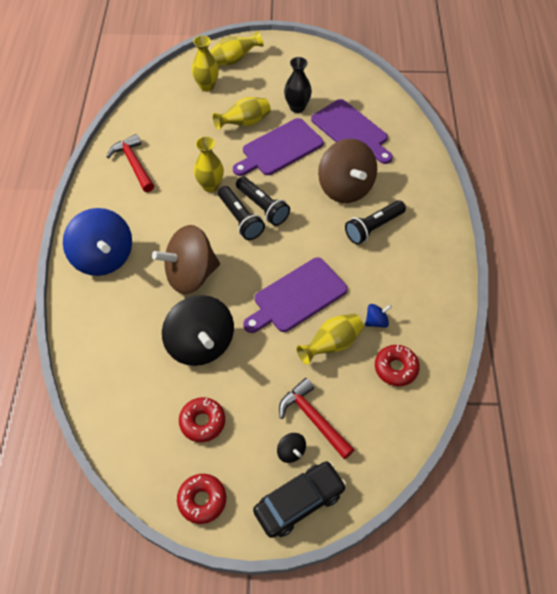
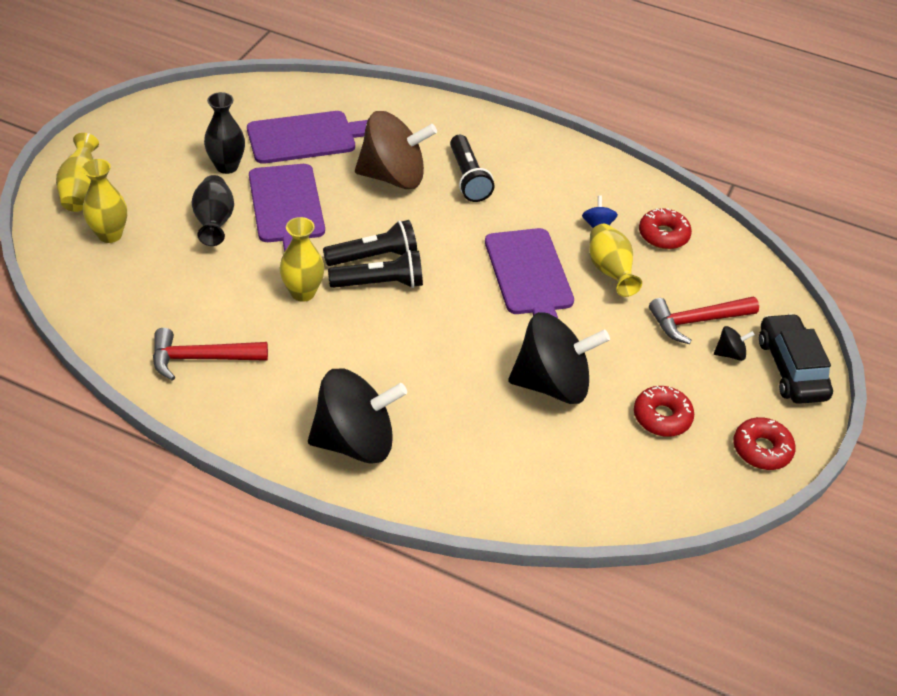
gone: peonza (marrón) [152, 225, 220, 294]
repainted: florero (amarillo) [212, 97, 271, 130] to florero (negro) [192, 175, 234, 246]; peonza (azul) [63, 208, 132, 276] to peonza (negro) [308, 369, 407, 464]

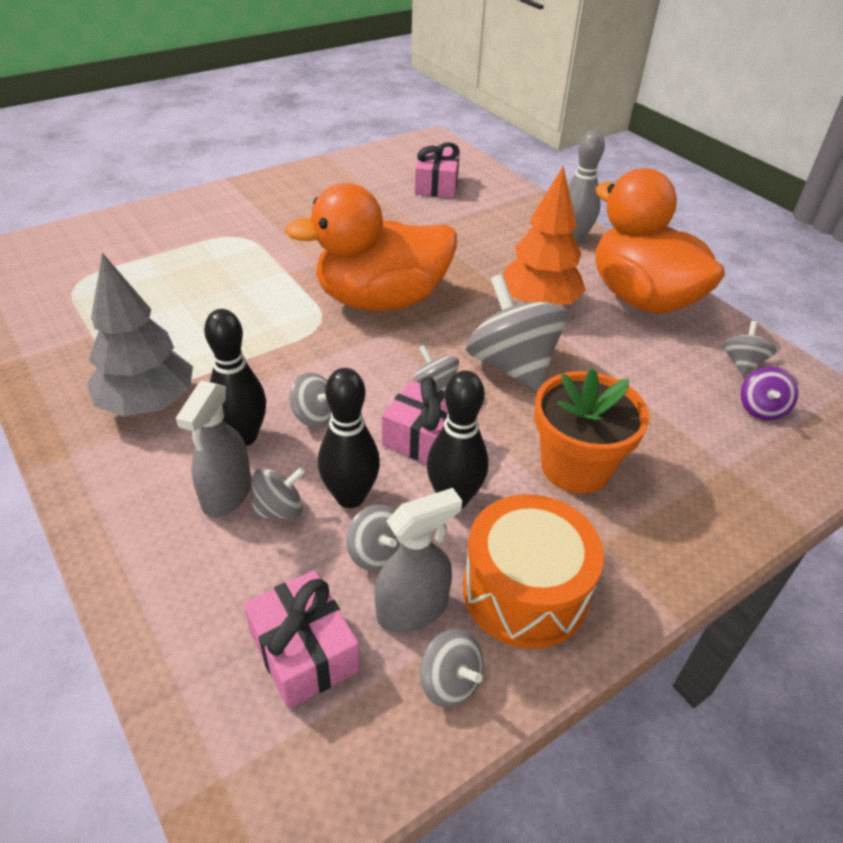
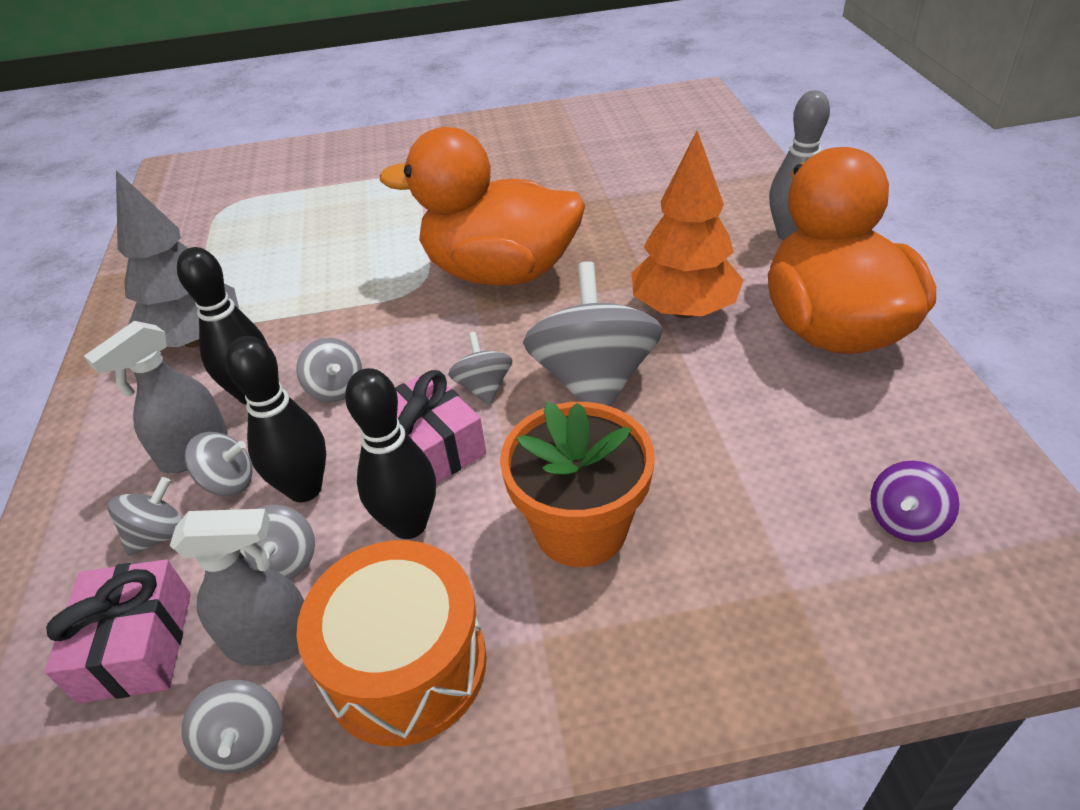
gone: regalo (rosa) [415, 142, 460, 198]
shifted: peonza (gris) [723, 321, 777, 376] to [108, 477, 183, 556]

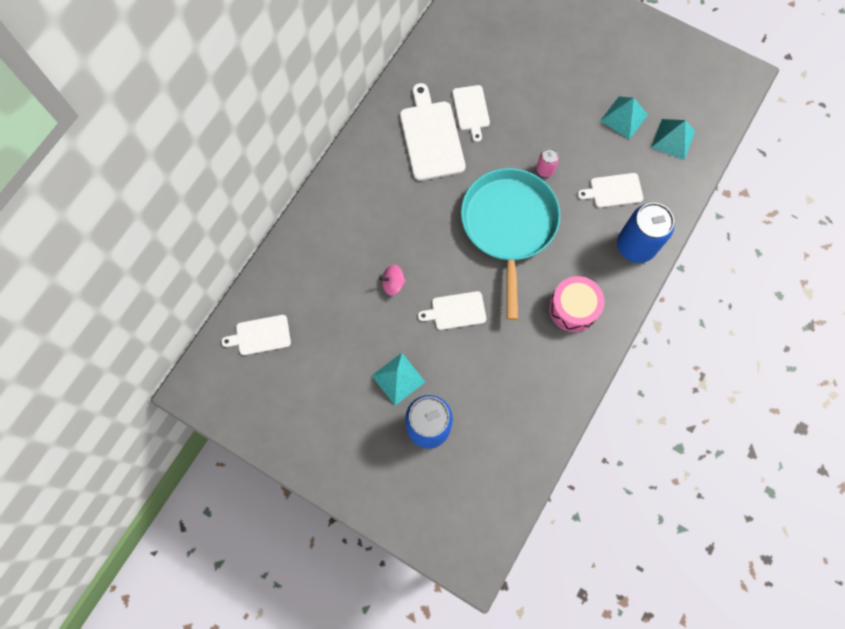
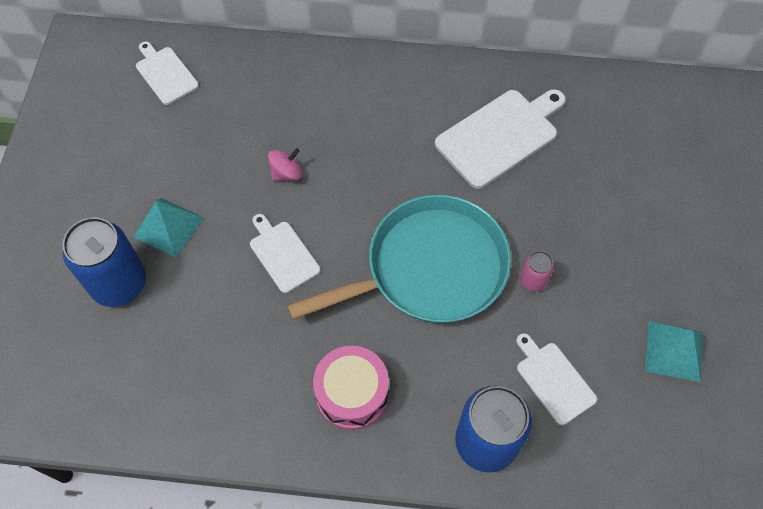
gone: tabla de cortar (blanco) [452, 85, 490, 142]; pirámide (turquesa) [651, 119, 695, 160]
rotated: peonza (rosa) [379, 265, 406, 295] = [268, 148, 302, 181] 90 degrees clockwise

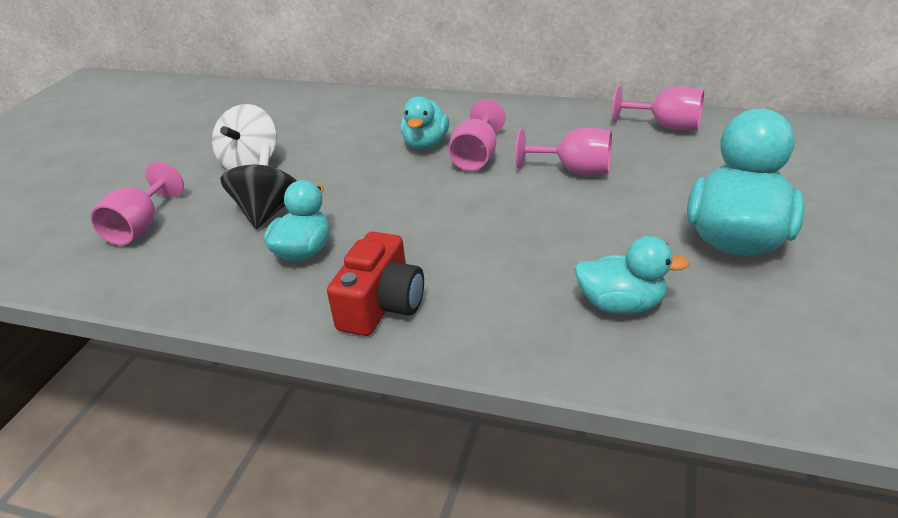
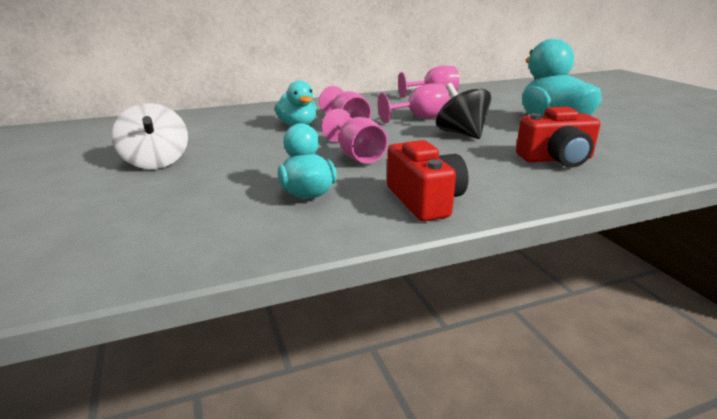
shifted: copa (rosa) [90, 162, 184, 245] to [322, 108, 388, 164]; peonza (negro) [220, 144, 297, 229] to [436, 83, 491, 139]
swapped: pato (turquesa) [574, 236, 689, 314] to cámara (rojo) [516, 107, 600, 168]

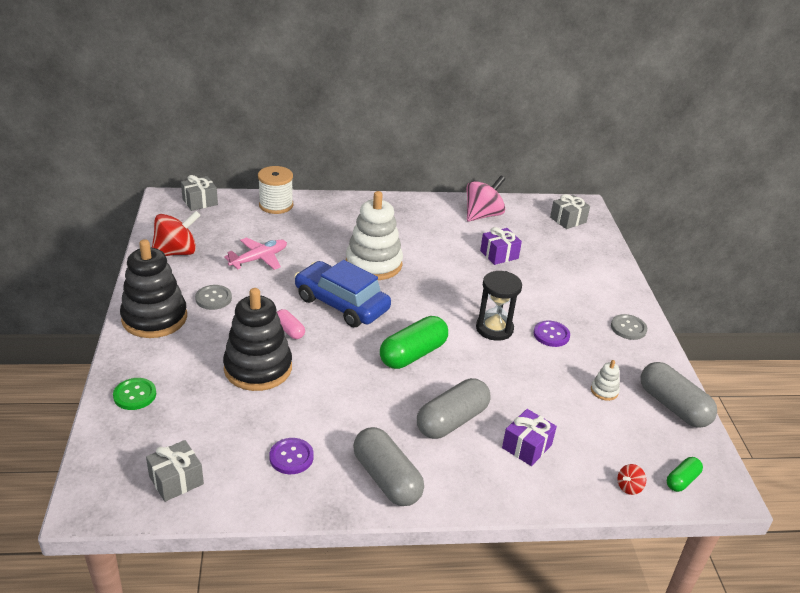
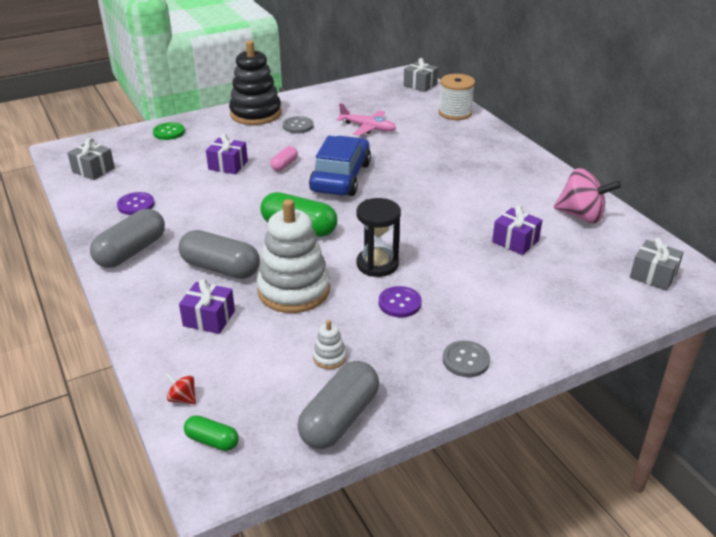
gone: peonza (rojo) [152, 211, 201, 256]
shifted: juguete apilable (blanco) [346, 191, 403, 280] to [257, 199, 330, 313]
swapped: juguete apilable (negro) [223, 288, 292, 391] to regalo (morado) [206, 134, 248, 174]

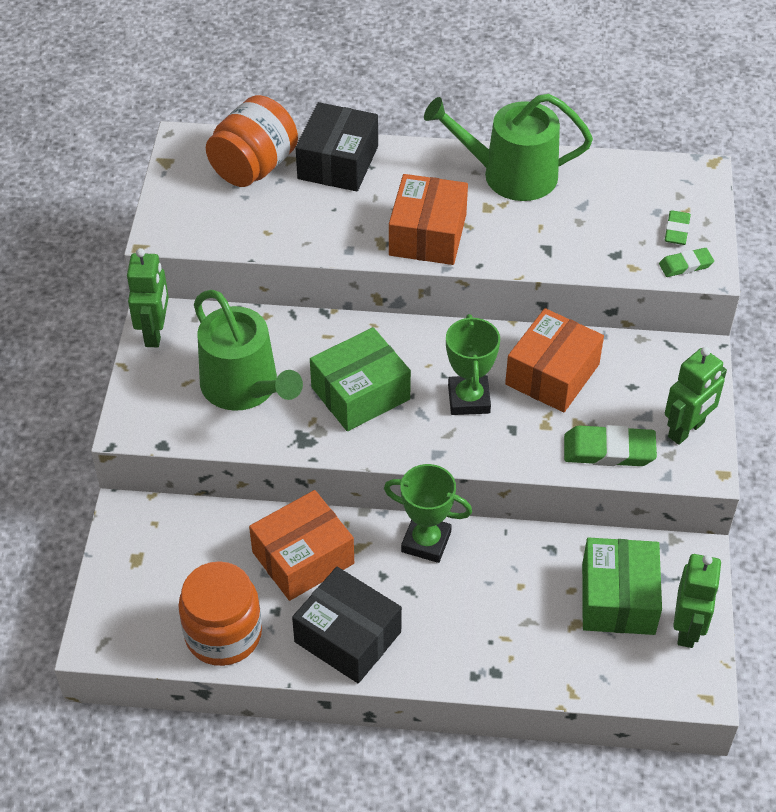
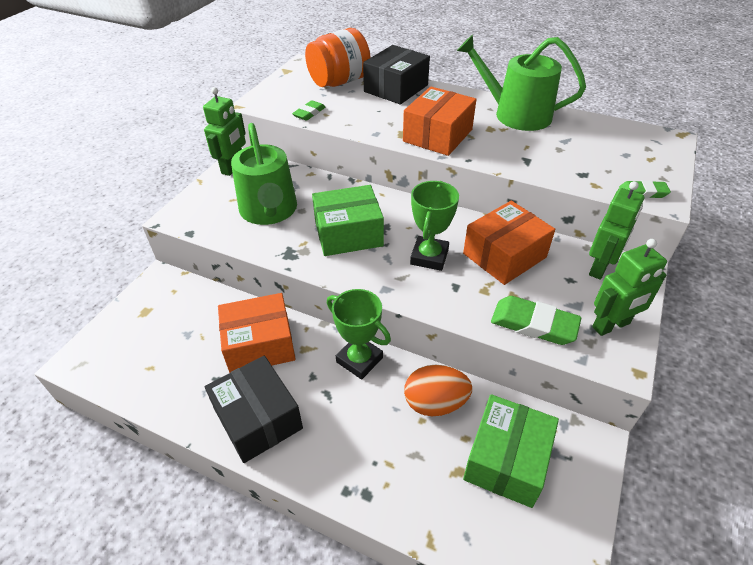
gone: tarro (naranja) [178, 561, 262, 666]
new: huevo (naranja) [404, 365, 472, 416]
shifted: goma de borrar (verde) [665, 210, 691, 245] to [292, 100, 326, 121]; robot (verde) [673, 554, 722, 648] to [589, 181, 644, 280]

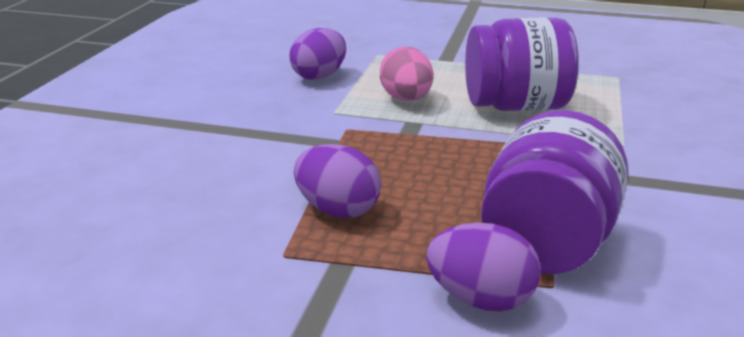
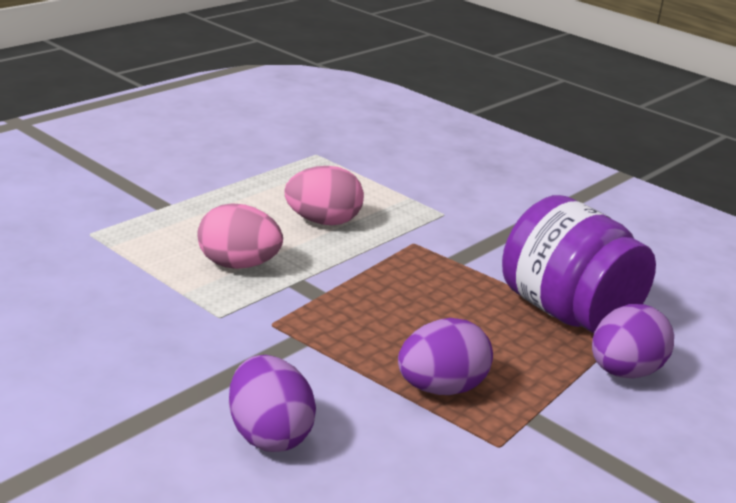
shifted: huevo (morado) [289, 28, 346, 80] to [229, 355, 316, 452]
swapped: tarro (morado) [465, 17, 579, 111] to huevo (rosa) [284, 166, 364, 225]

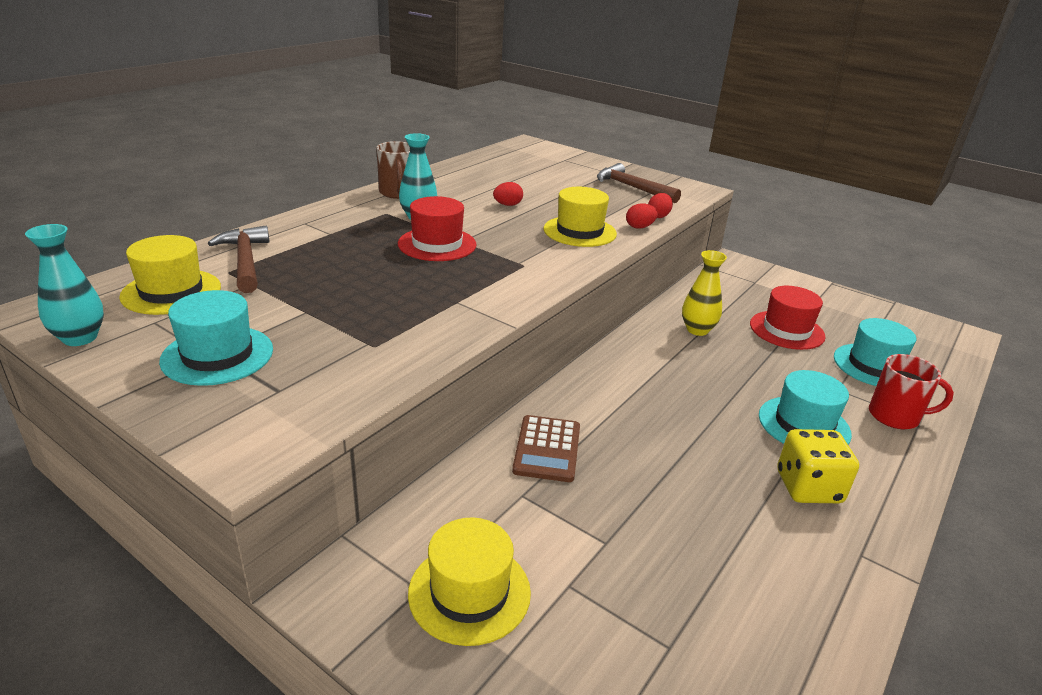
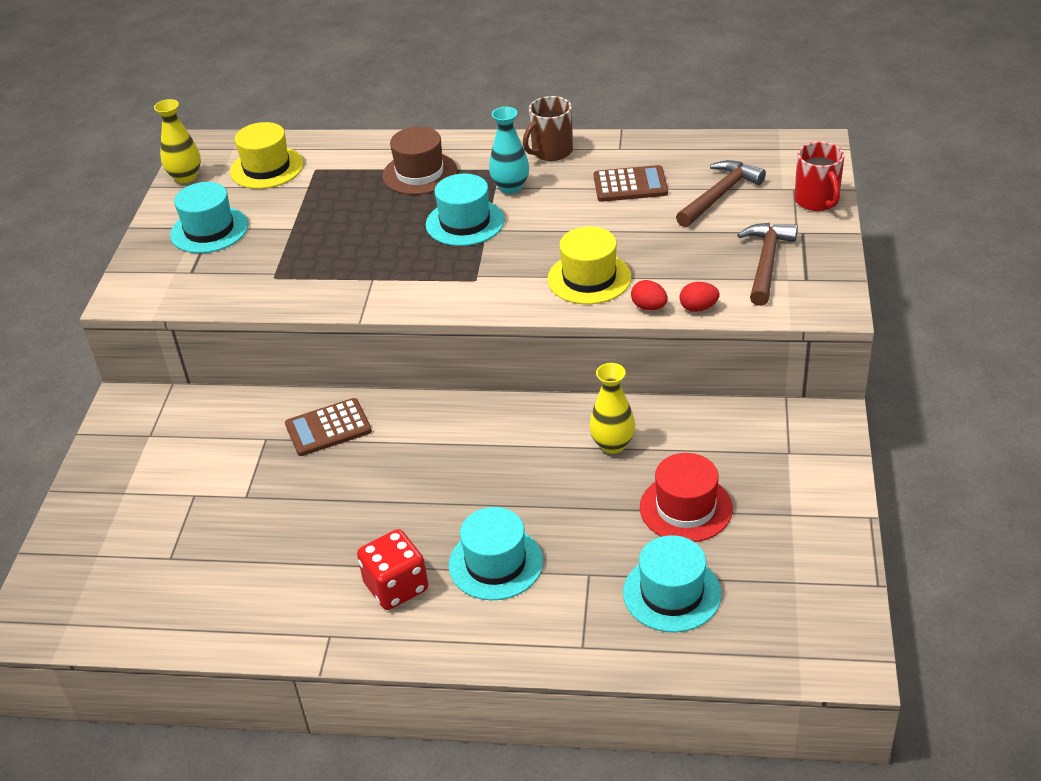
gone: sombrero (amarillo) [408, 518, 531, 646]; huevo (rojo) [493, 182, 523, 206]
new: sombrero (marrón) [382, 127, 457, 195]; calculadora (marrón) [594, 165, 668, 202]
shifted: martillo (marrón) [208, 226, 270, 293] to [676, 160, 766, 227]; taza (rojo) [869, 354, 954, 429] to [795, 142, 845, 211]
repainted: florero (turquesa) [25, 224, 104, 346] to florero (amarillo) [154, 99, 201, 183]; dado (amarillo) [777, 429, 859, 503] to dado (rojo) [357, 529, 428, 610]; sombrero (rojo) [398, 196, 477, 261] to sombrero (turquesa) [426, 174, 505, 246]

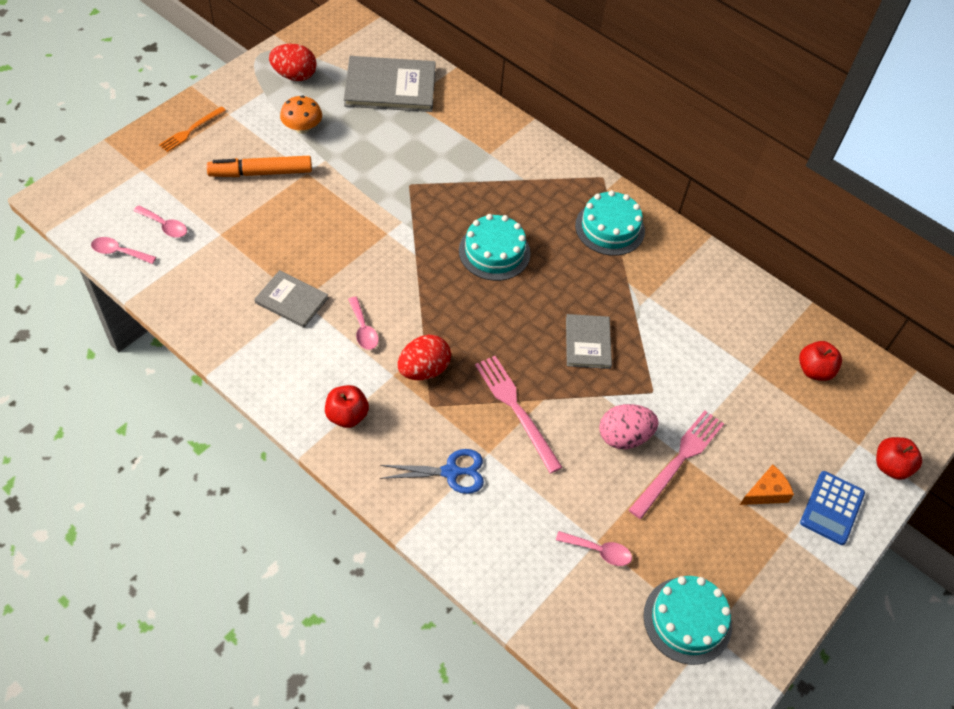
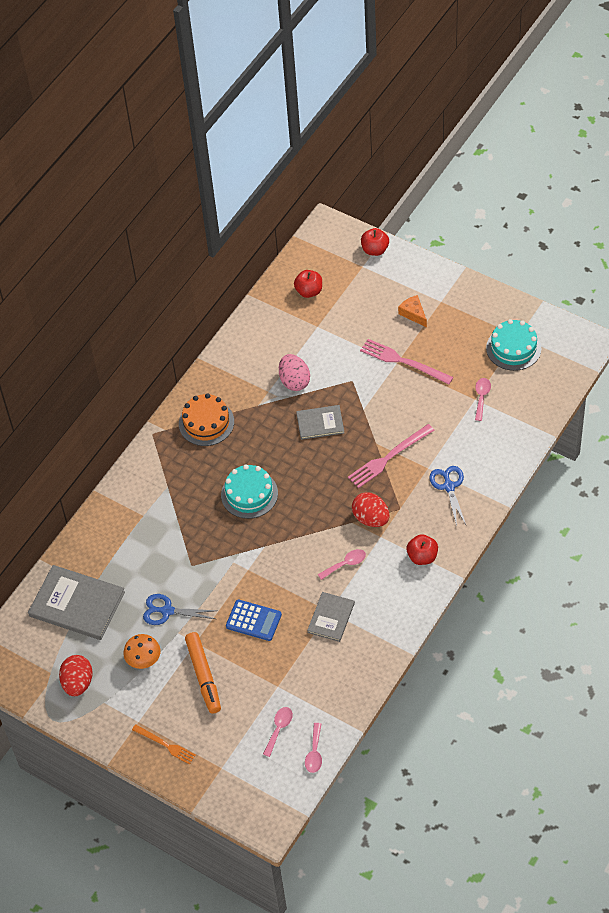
new: tijeras (azul) [143, 594, 217, 625]
shifted: calculadora (azul) [800, 471, 865, 545] to [226, 599, 282, 641]; huevo (rosa) [599, 404, 658, 449] to [279, 354, 310, 391]
repainted: tarta (turquesa) [575, 190, 645, 256] to tarta (naranja) [179, 393, 234, 446]
rotated: libro (gris) [344, 56, 436, 112] = [28, 565, 125, 640] 60 degrees counterclockwise

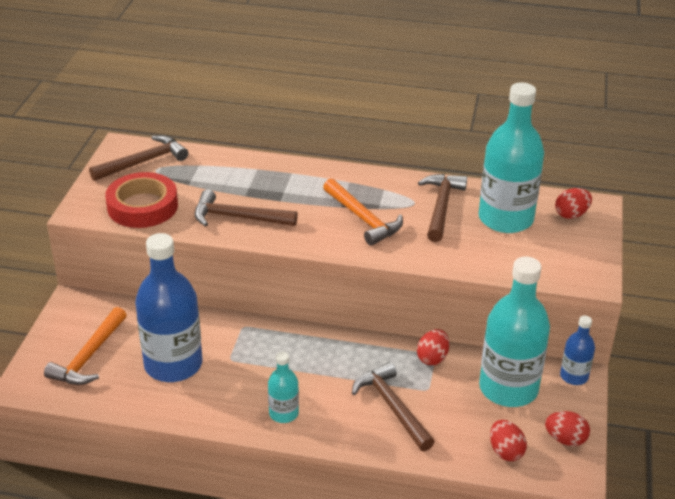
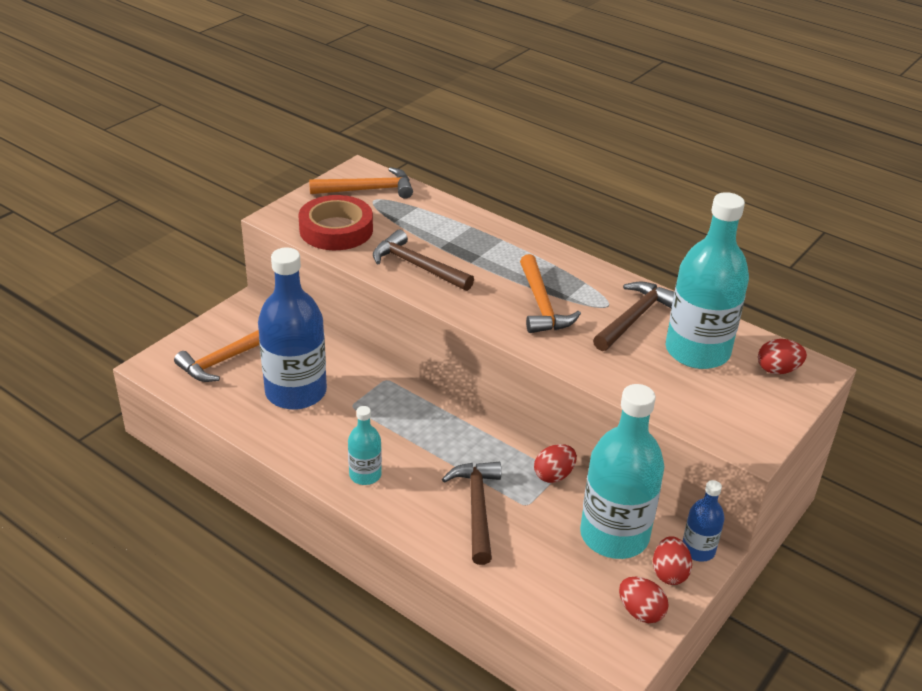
shifted: huevo (rojo) [490, 420, 527, 461] to [653, 536, 692, 585]
repainted: martillo (marrón) [89, 135, 188, 181] to martillo (naranja) [309, 167, 413, 199]

